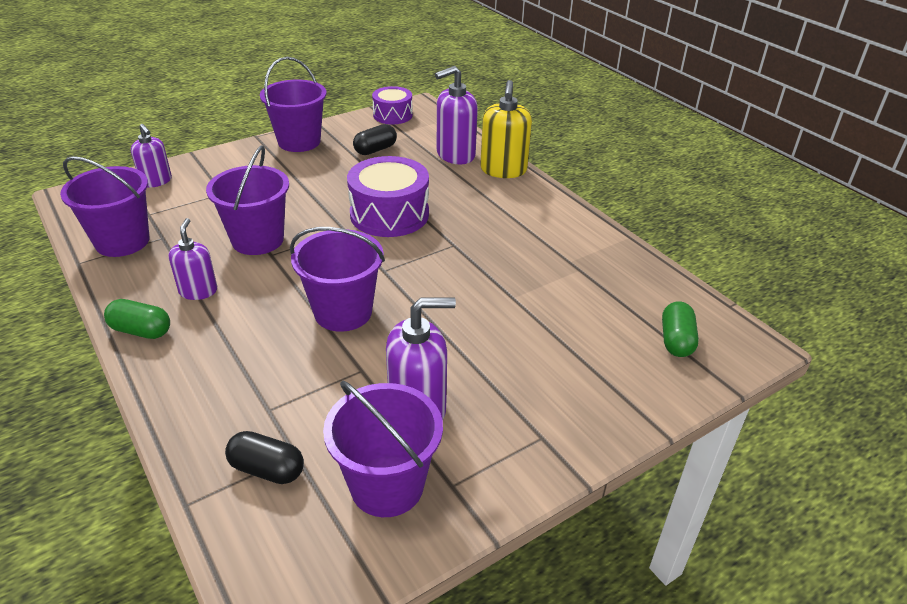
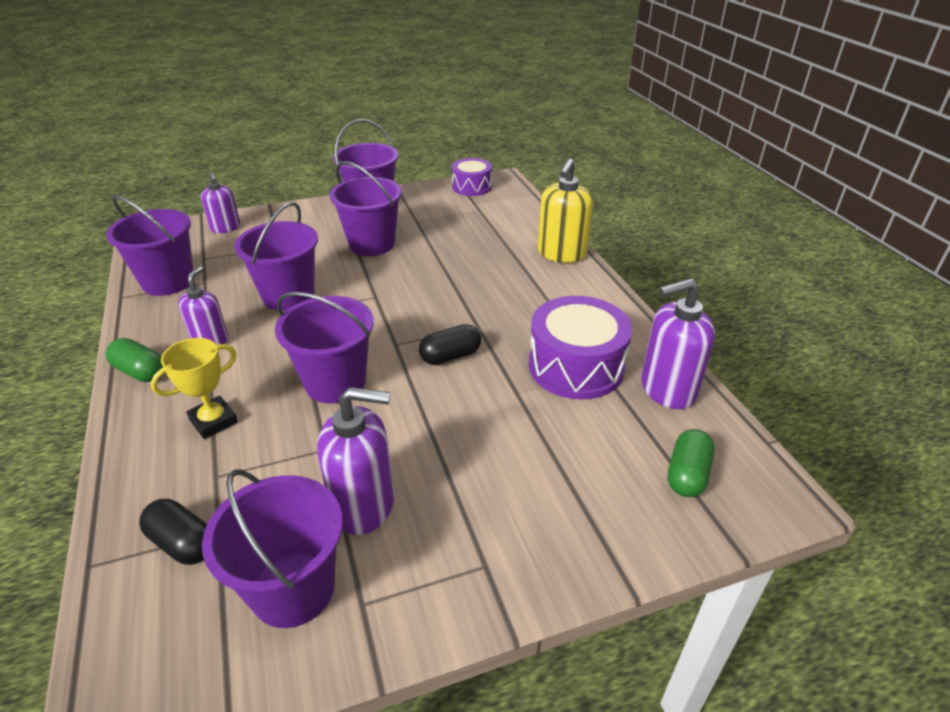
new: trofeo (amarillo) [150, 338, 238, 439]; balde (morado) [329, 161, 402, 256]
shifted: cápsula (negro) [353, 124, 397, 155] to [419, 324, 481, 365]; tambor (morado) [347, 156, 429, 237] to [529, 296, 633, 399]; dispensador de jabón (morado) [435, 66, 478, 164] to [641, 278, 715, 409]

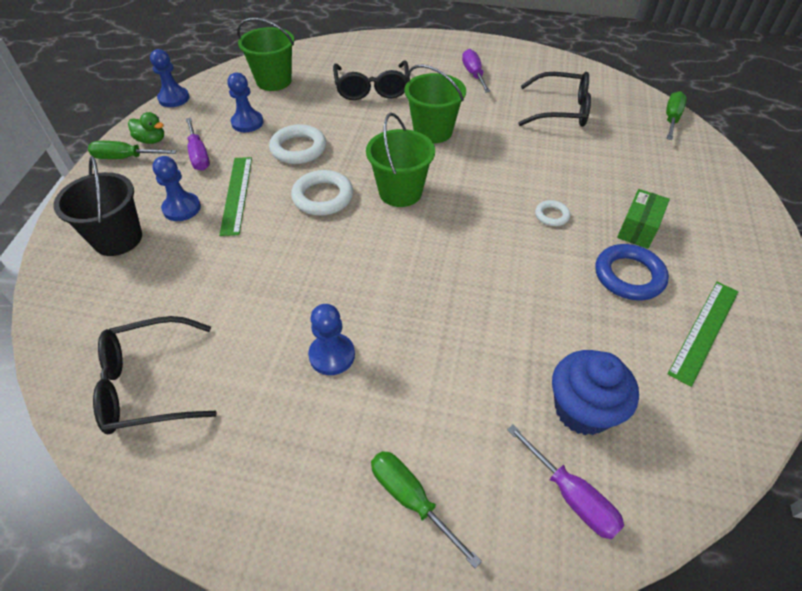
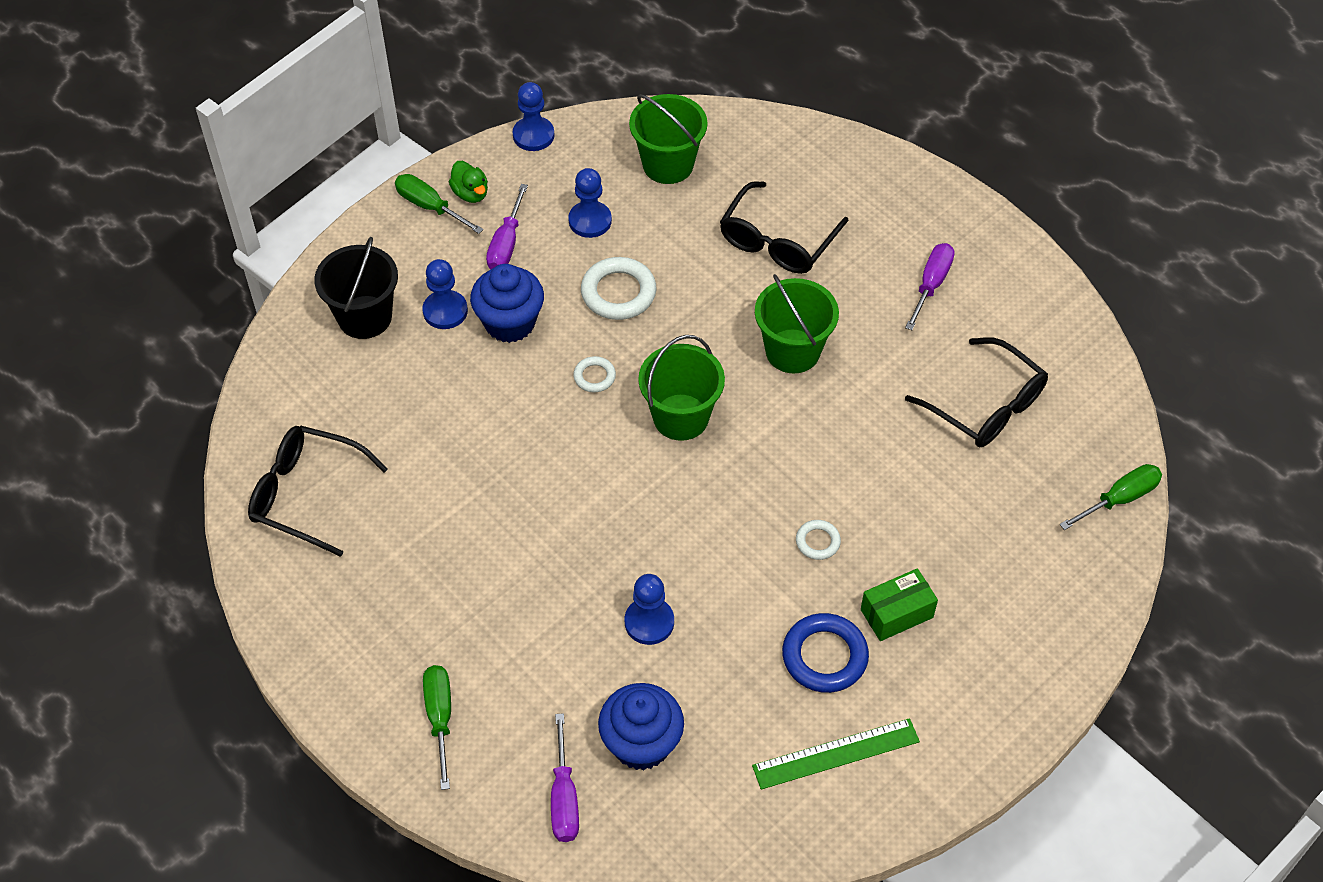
shifted: peón (azul) [308, 304, 355, 375] to [624, 574, 674, 645]
swapped: regla (verde) [219, 157, 252, 236] to magdalena (azul) [470, 264, 544, 343]
scaled: anillo (blanco) [291, 170, 353, 216] = [573, 356, 616, 392] x0.54

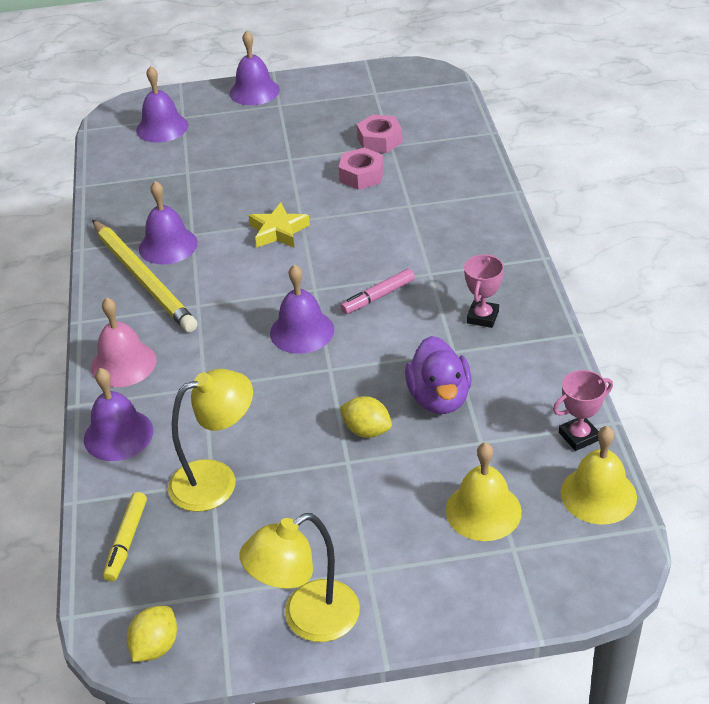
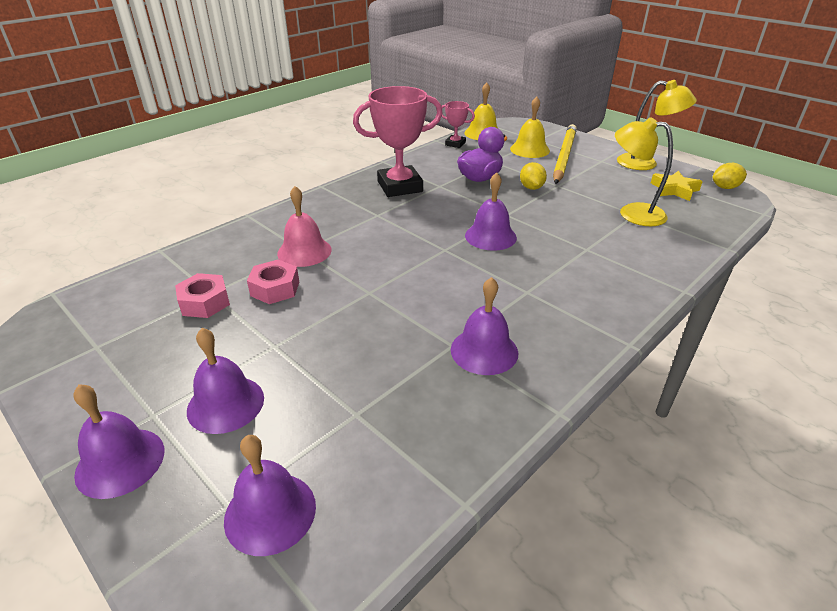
gone: rotulador (amarillo) [103, 492, 147, 581]; rotulador (rosa) [341, 268, 415, 314]
shifted: campana (morado) [84, 368, 153, 461] to [187, 328, 264, 434]; campana (rosa) [91, 297, 156, 387] to [277, 186, 332, 267]; lápiz (amarillo) [92, 220, 198, 332] to [553, 124, 577, 184]; estrella (amarillo) [249, 202, 310, 248] to [651, 171, 703, 201]
scaled: trofeo (rosa) [464, 254, 504, 328] = [353, 86, 443, 197] x2.01

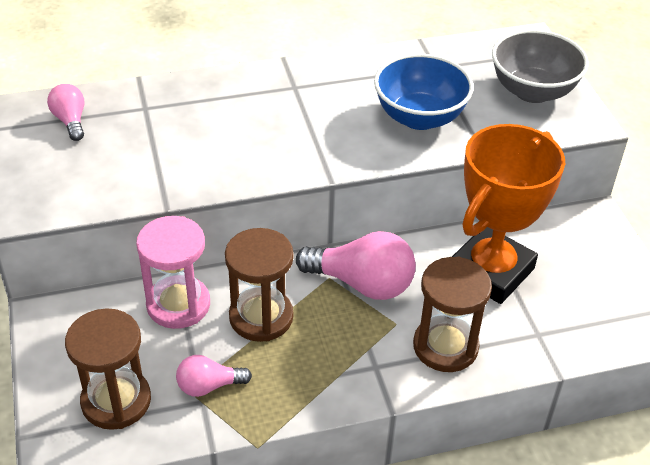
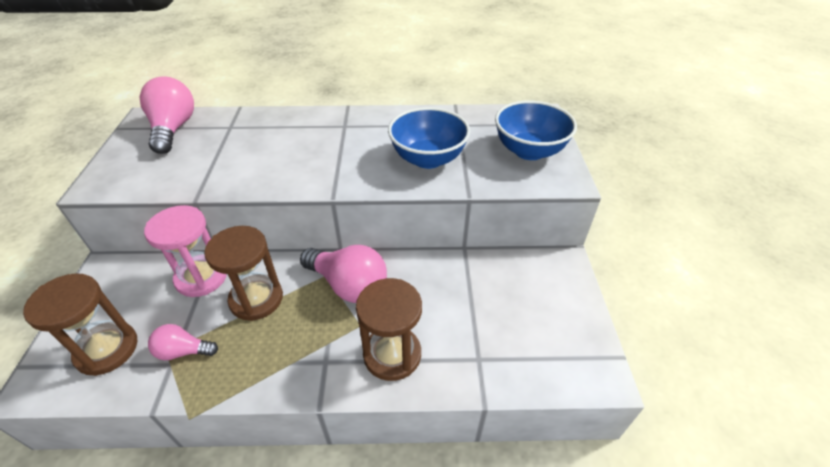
gone: trofeo (naranja) [452, 124, 565, 304]
repainted: cuenco (gris) [492, 30, 589, 103] to cuenco (azul) [495, 101, 577, 160]
scaled: bombilla (rosa) [47, 84, 84, 141] = [139, 76, 194, 154] x1.80

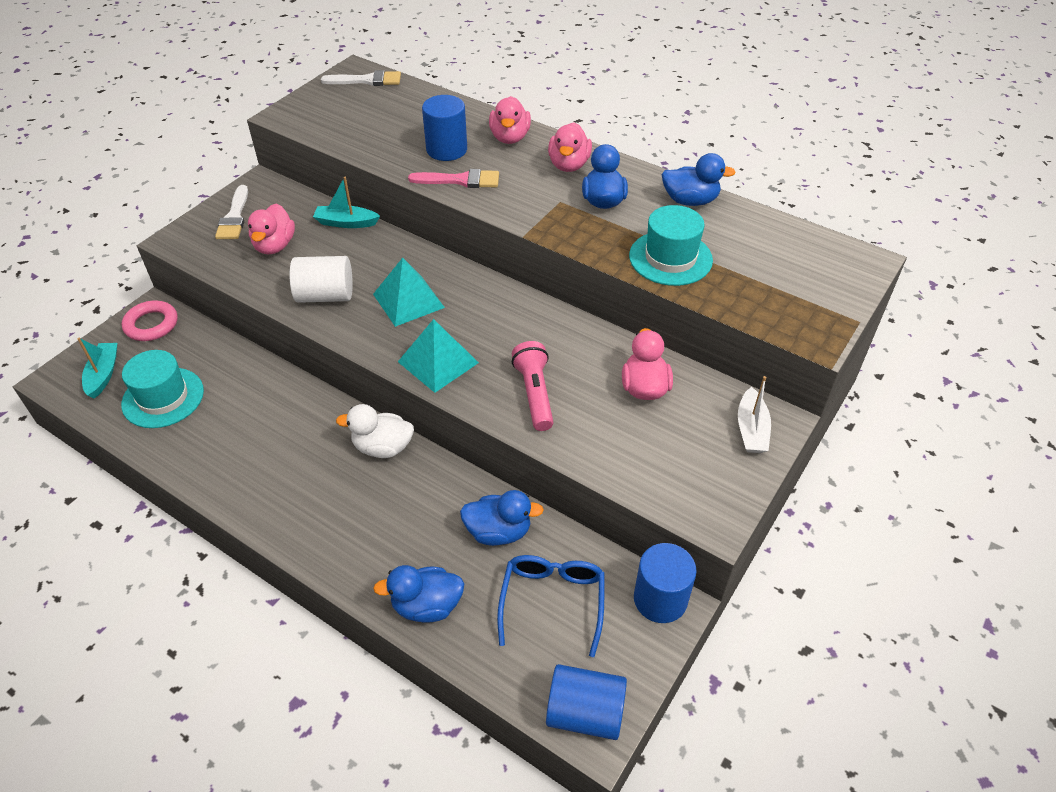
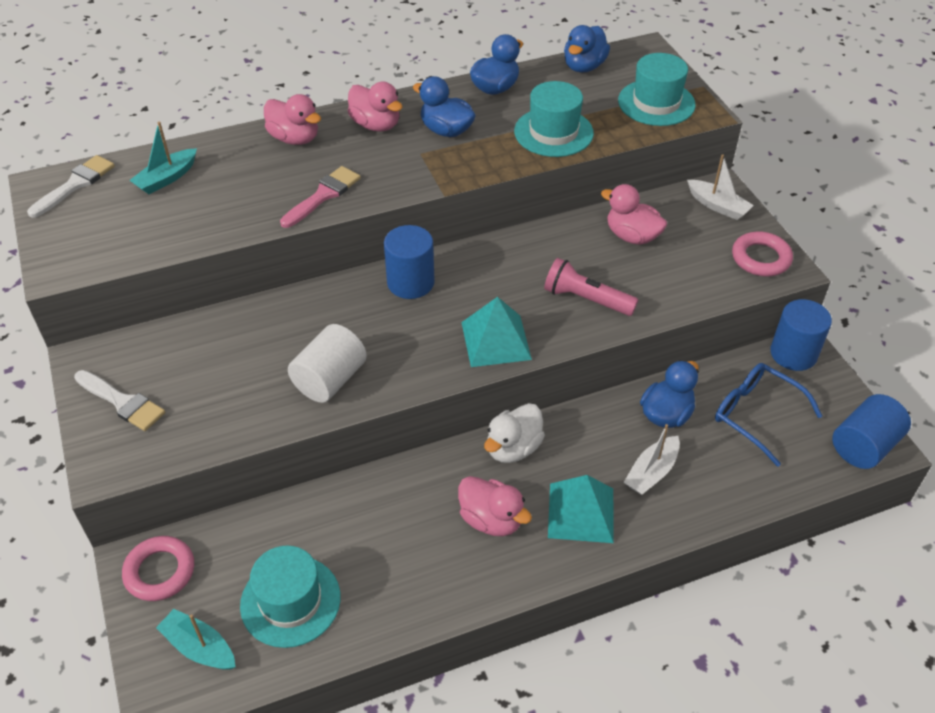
new: sombrero (turquesa) [618, 53, 696, 126]; barco (blanco) [623, 424, 680, 495]; anillo (rosa) [732, 232, 793, 276]
shifted: barco (turquesa) [313, 177, 380, 228] to [129, 122, 197, 194]; cilindro (azul) [422, 95, 467, 161] to [384, 225, 435, 299]; pato (rosa) [248, 204, 295, 255] to [458, 476, 532, 536]; pirámide (turquesa) [373, 258, 445, 327] to [548, 475, 614, 543]; pato (azul) [373, 565, 464, 623] to [564, 25, 610, 73]

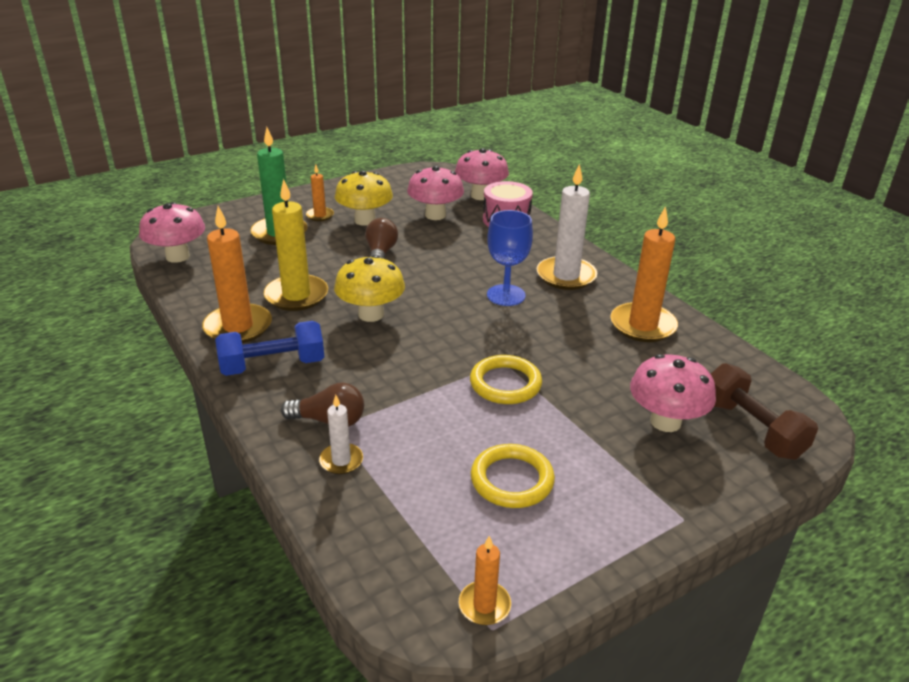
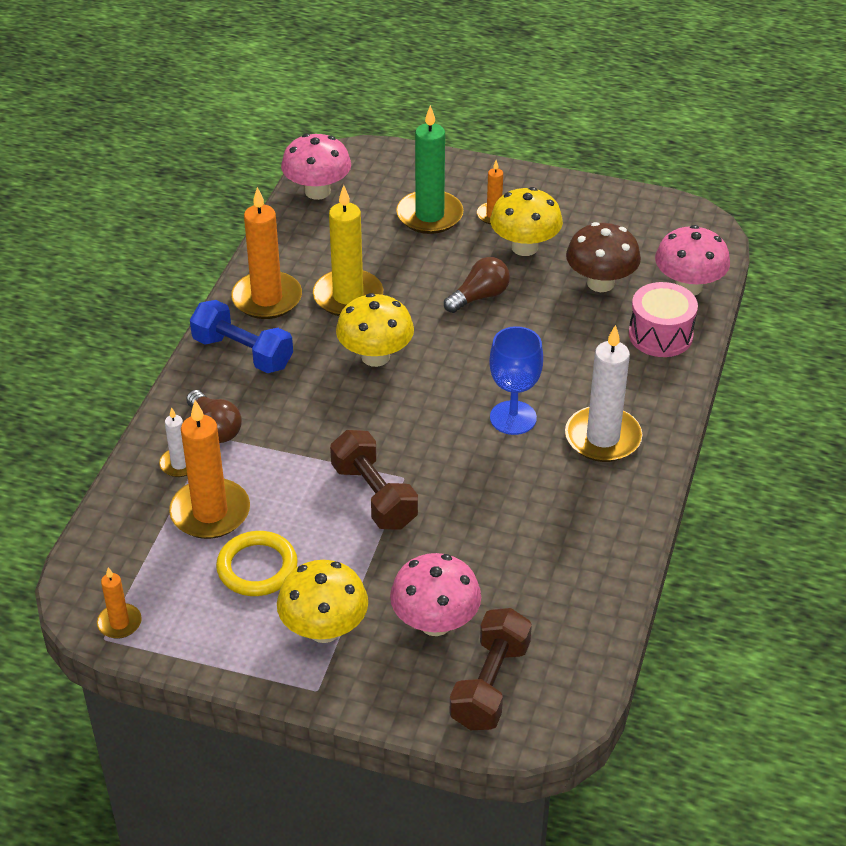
new: seta (amarillo) [277, 560, 368, 643]
shifted: vela (naranja) [610, 206, 678, 342] to [169, 400, 250, 539]
swapped: anillo (amarillo) [470, 355, 542, 404] to mancuerna (marrón) [330, 430, 418, 529]
repainted: seta (rosa) [407, 166, 464, 220] to seta (marrón) [566, 222, 641, 292]

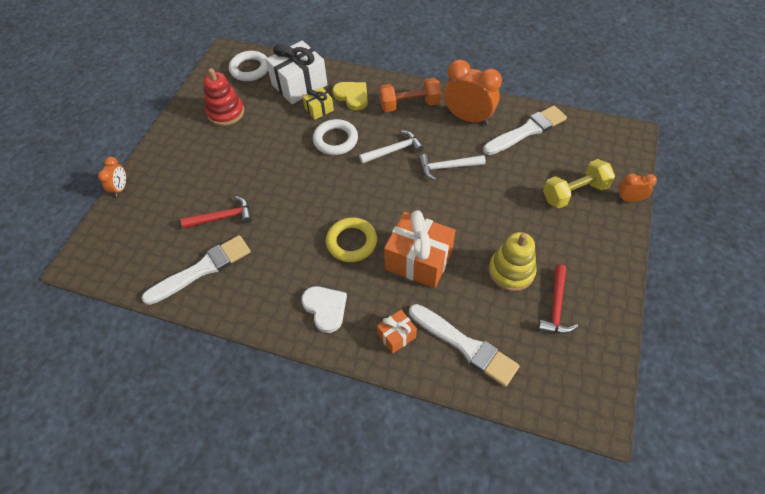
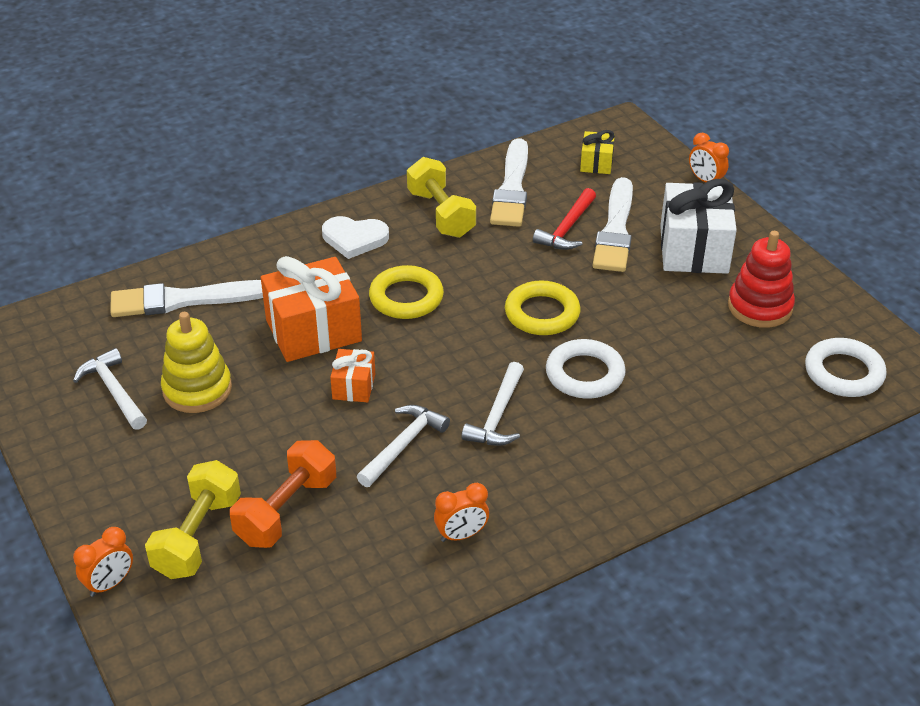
gone: corazón (amarillo) [332, 82, 368, 111]
new: mancuerna (amarillo) [407, 157, 476, 238]; anillo (amarillo) [505, 280, 580, 335]
shifted: mancuerna (naranja) [379, 78, 441, 112] to [230, 440, 336, 548]; regalo (naranja) [377, 310, 417, 354] to [330, 349, 375, 402]; regalo (amarillo) [303, 87, 334, 120] to [580, 130, 615, 174]; pincel (blanco) [483, 106, 567, 155] to [593, 177, 633, 272]; regalo (blanco) [266, 40, 328, 104] to [660, 179, 737, 274]
repainted: martillo (rojo) [538, 264, 578, 334] to martillo (blanco) [73, 348, 147, 430]
scaled: despertador (naranja) [444, 60, 502, 125] = [434, 483, 489, 542] x0.51

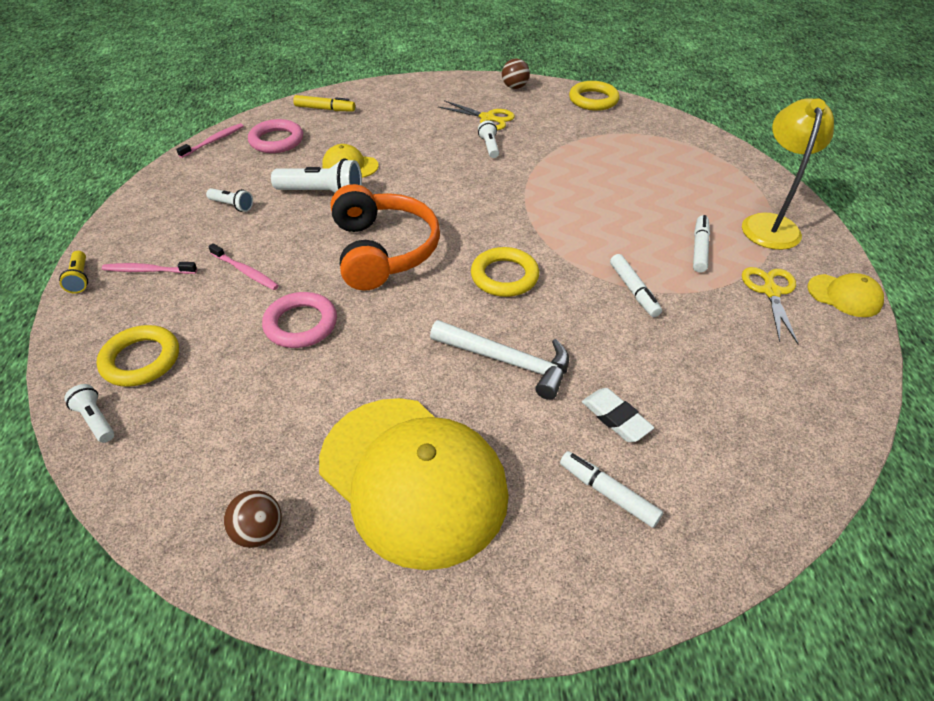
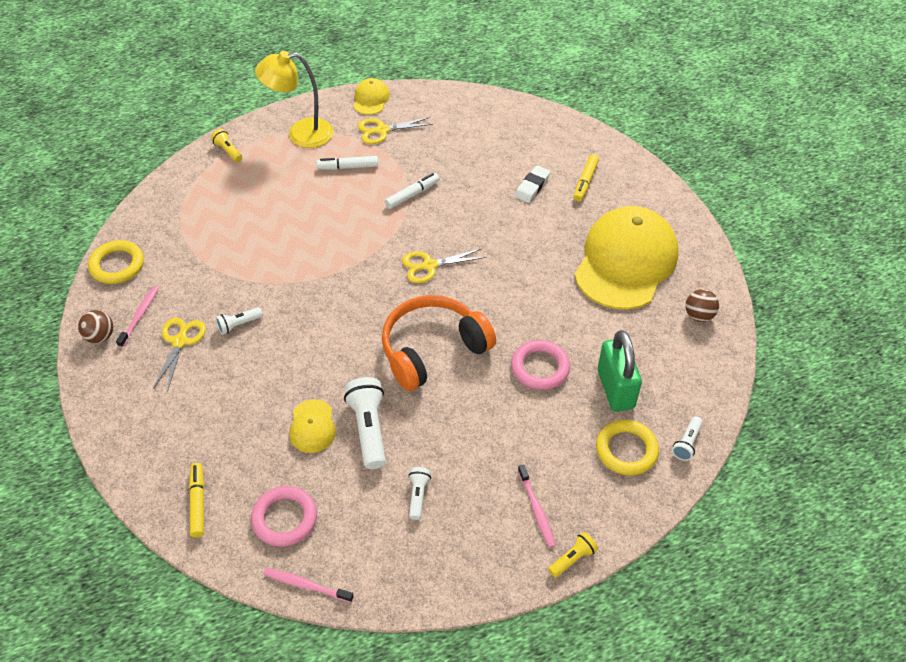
gone: martillo (blanco) [430, 320, 569, 400]
new: lámpara de mano (amarillo) [211, 129, 242, 162]; candado (verde) [598, 330, 642, 412]
shifted: cepillo de dientes (rosa) [208, 243, 279, 290] to [116, 286, 159, 348]
swapped: anillo (amarillo) [471, 247, 539, 297] to tijeras (amarillo) [402, 248, 486, 283]
repainted: rotulador (blanco) [560, 451, 663, 528] to rotulador (amarillo) [573, 154, 599, 202]

